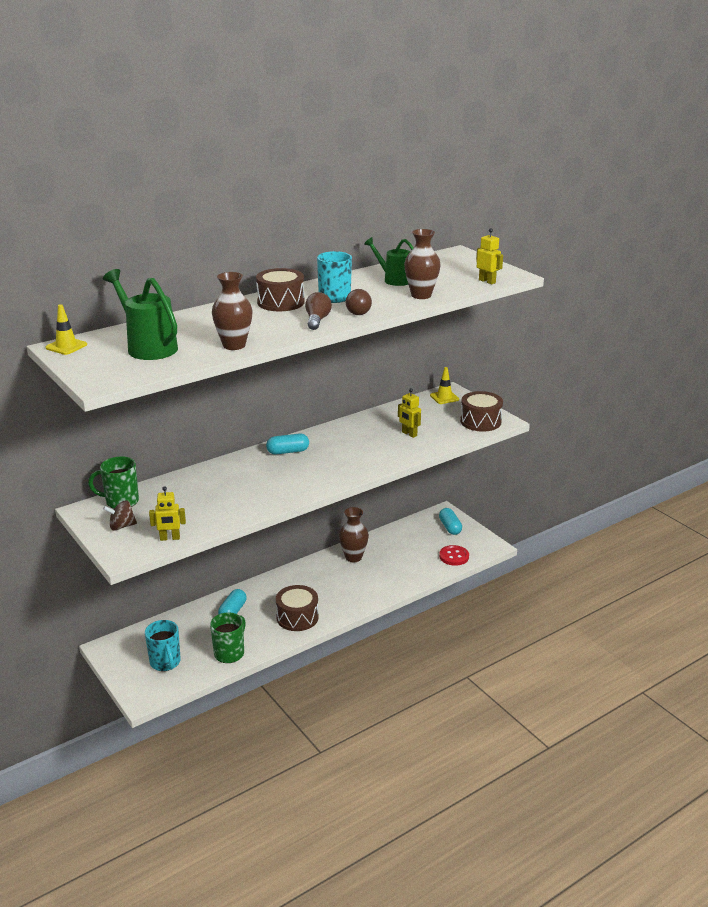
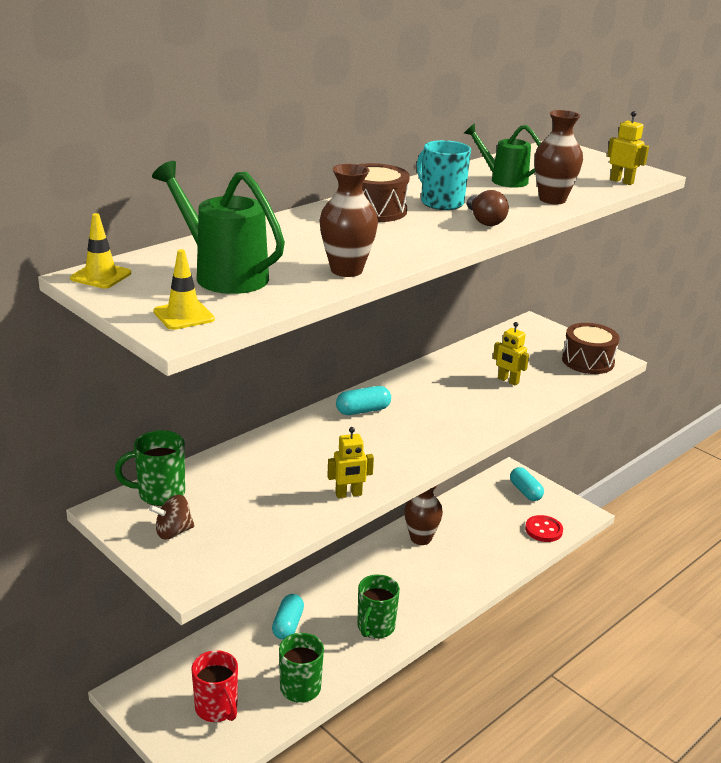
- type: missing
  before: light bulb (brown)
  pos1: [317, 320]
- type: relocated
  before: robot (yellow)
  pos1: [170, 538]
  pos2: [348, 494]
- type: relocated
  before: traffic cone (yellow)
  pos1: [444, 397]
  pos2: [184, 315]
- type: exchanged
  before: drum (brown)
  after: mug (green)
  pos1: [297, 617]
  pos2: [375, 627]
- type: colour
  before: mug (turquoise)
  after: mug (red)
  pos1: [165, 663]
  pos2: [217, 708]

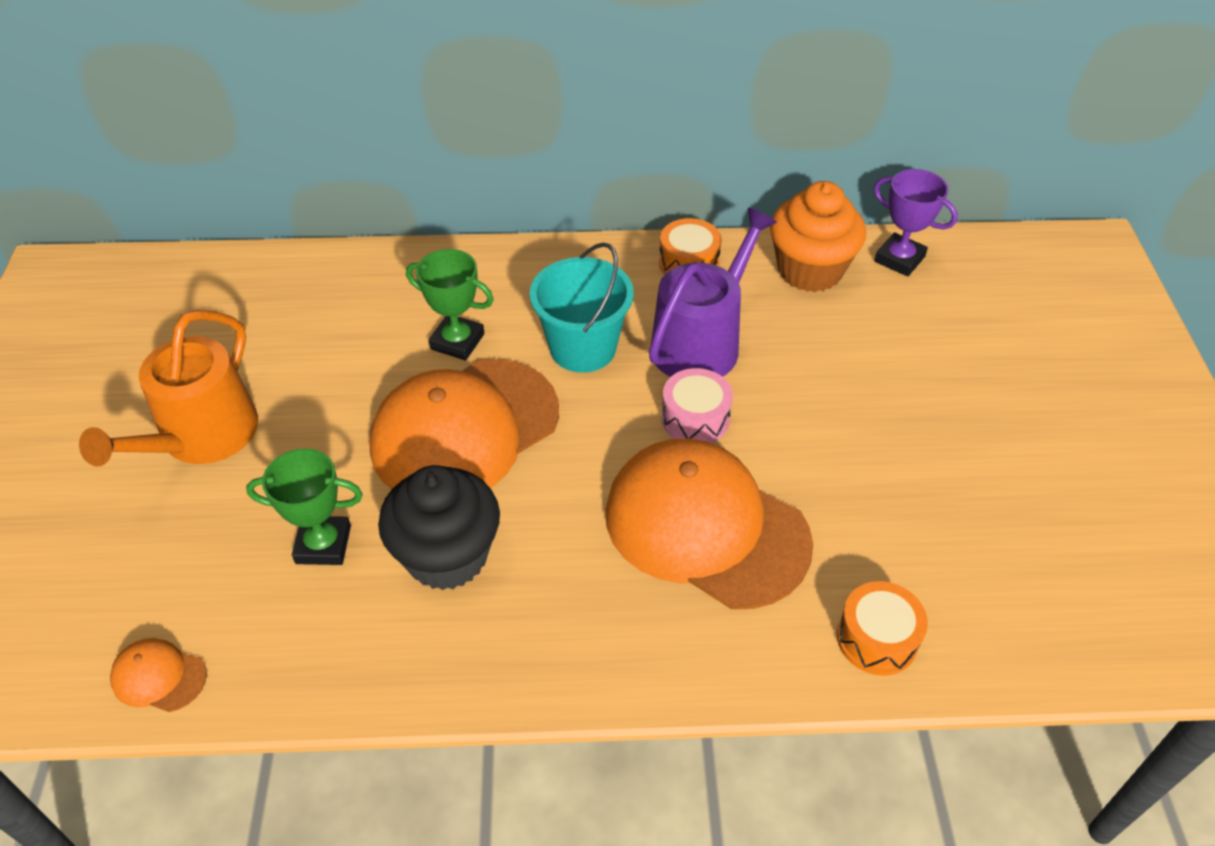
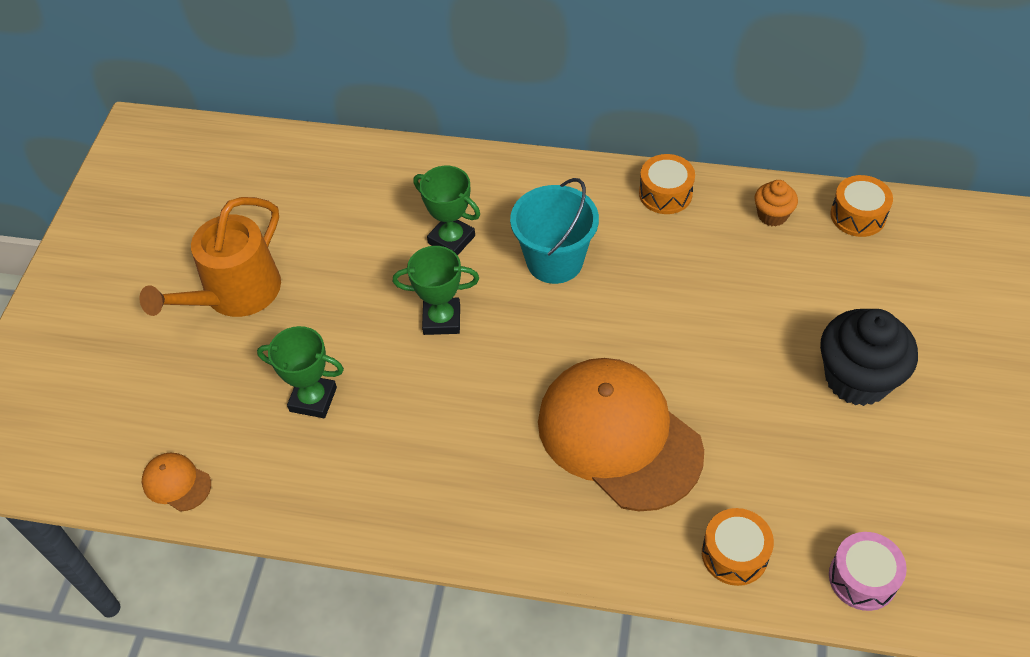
- type: missing
  before: watering can (purple)
  pos1: [701, 342]
- type: relocated
  before: cupcake (black)
  pos1: [447, 556]
  pos2: [857, 379]
- type: relocated
  before: drum (pink)
  pos1: [695, 418]
  pos2: [862, 578]
- type: exchanged
  before: cap (orange)
  after: trophy (green)
  pos1: [465, 430]
  pos2: [441, 319]
- type: exchanged
  before: trophy (purple)
  after: drum (orange)
  pos1: [899, 259]
  pos2: [858, 215]
- type: size
  before: cupcake (orange)
  pos1: [810, 270]
  pos2: [772, 215]
  scale: 0.51

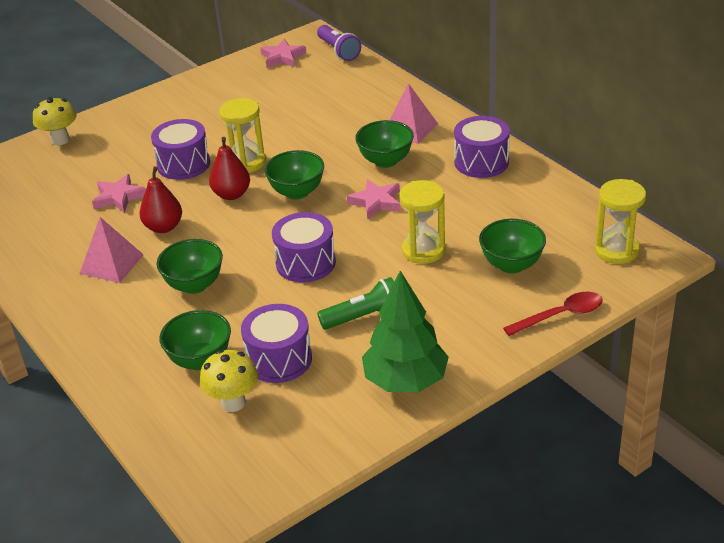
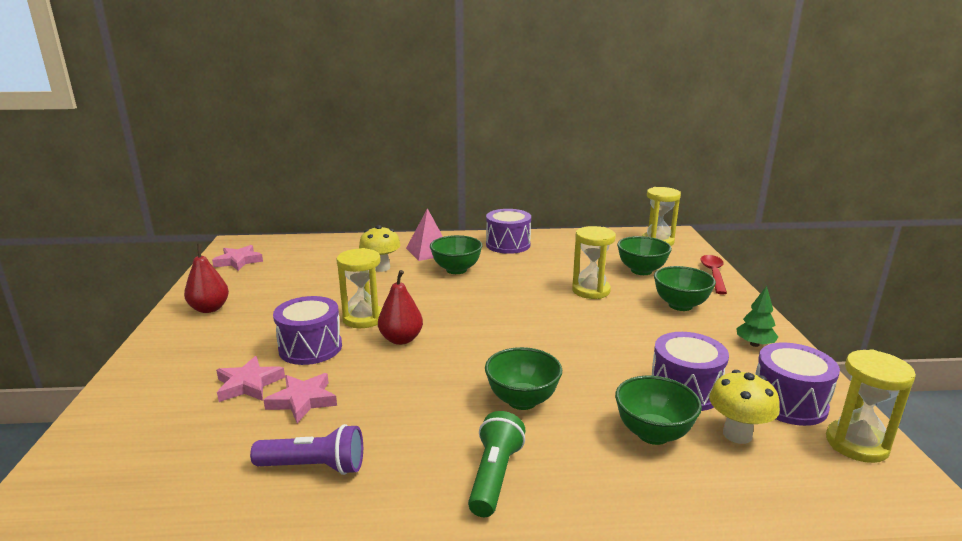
- type: missing
  before: pyramid (pink)
  pos1: [111, 264]
- type: appeared
  after: hourglass (yellow)
  pos2: [856, 444]
- type: relocated
  before: mushroom (yellow)
  pos1: [60, 140]
  pos2: [381, 268]
- type: relocated
  before: pear (red)
  pos1: [163, 227]
  pos2: [209, 309]
- type: relocated
  before: bowl (green)
  pos1: [297, 192]
  pos2: [680, 305]
- type: relocated
  before: drum (purple)
  pos1: [305, 263]
  pos2: [788, 403]
- type: relocated
  before: flashlight (purple)
  pos1: [338, 51]
  pos2: [314, 466]
- type: relocated
  before: flashlight (green)
  pos1: [364, 317]
  pos2: [494, 476]
- type: relocated
  before: star (pink)
  pos1: [376, 202]
  pos2: [248, 384]
- type: size
  before: tree (green)
  pos1: [405, 381]
  pos2: [754, 344]
  scale: 0.51

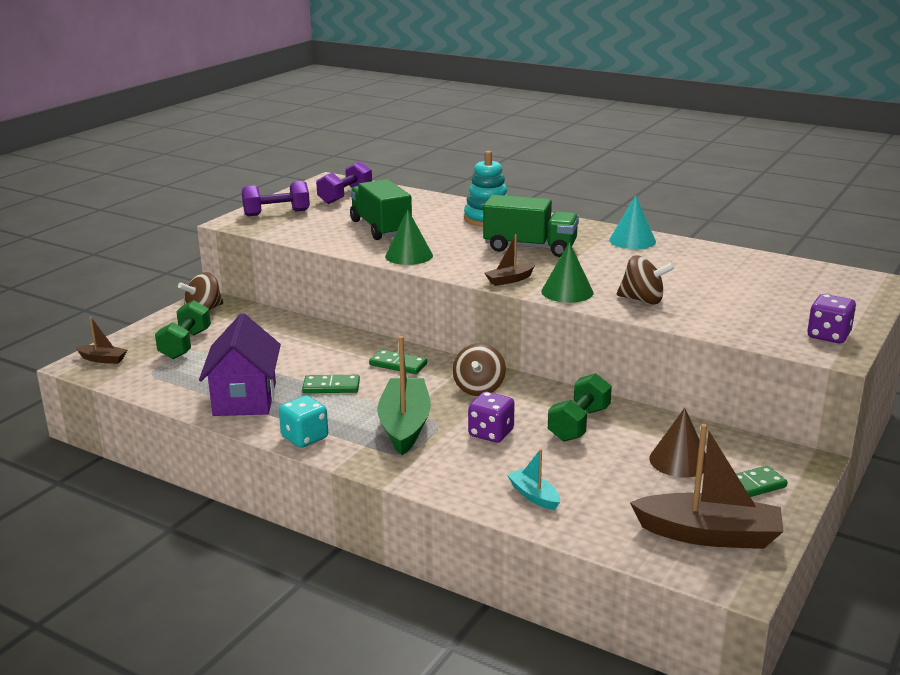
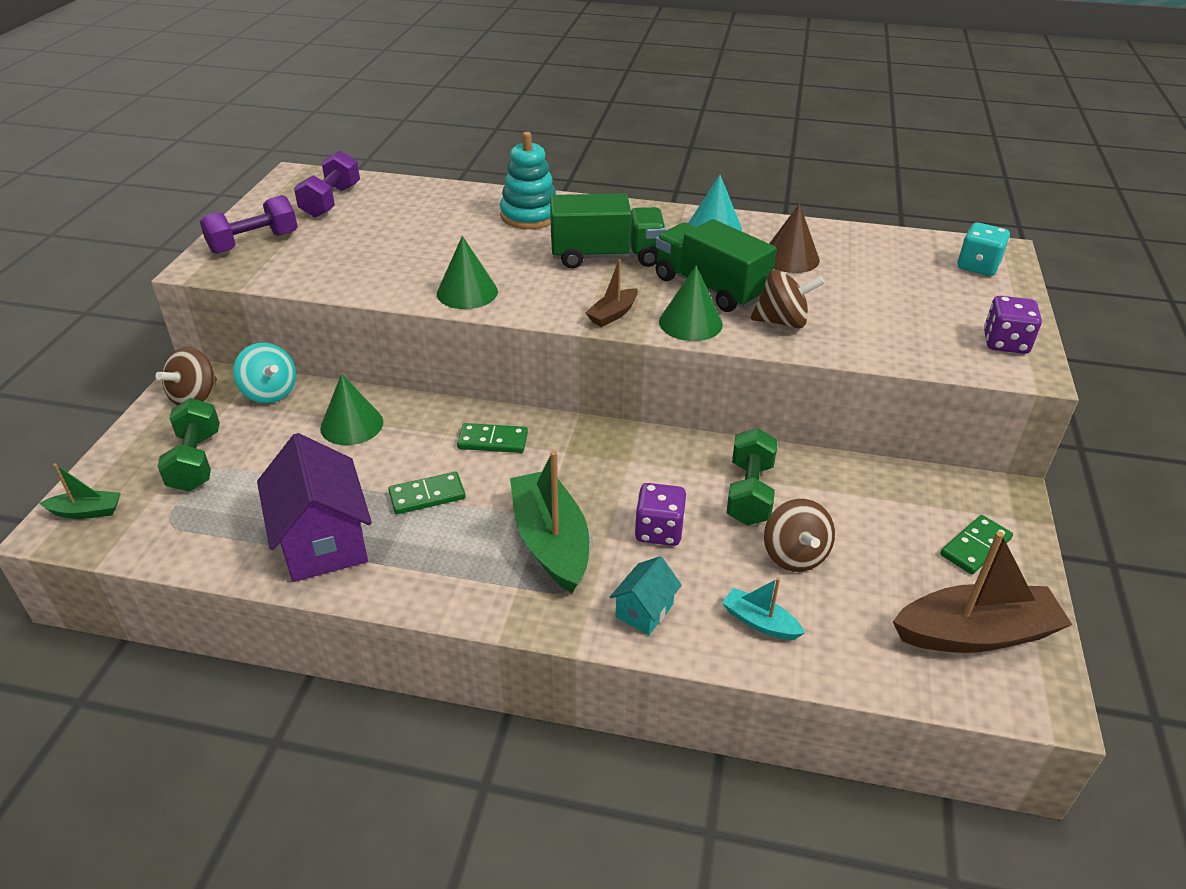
- type: appeared
  after: spinning top (turquoise)
  pos2: [270, 392]
- type: appeared
  after: cone (green)
  pos2: [352, 425]
- type: appeared
  after: house (turquoise)
  pos2: [644, 611]
- type: relocated
  before: dice (turquoise)
  pos1: [305, 438]
  pos2: [977, 266]
- type: relocated
  before: truck (green)
  pos1: [381, 228]
  pos2: [710, 288]
- type: relocated
  before: spinning top (brown)
  pos1: [479, 389]
  pos2: [794, 555]
- type: relocated
  before: cone (brown)
  pos1: [679, 461]
  pos2: [790, 258]
- type: colour
  before: boat (brown)
  after: boat (green)
  pos1: [103, 359]
  pos2: [86, 511]

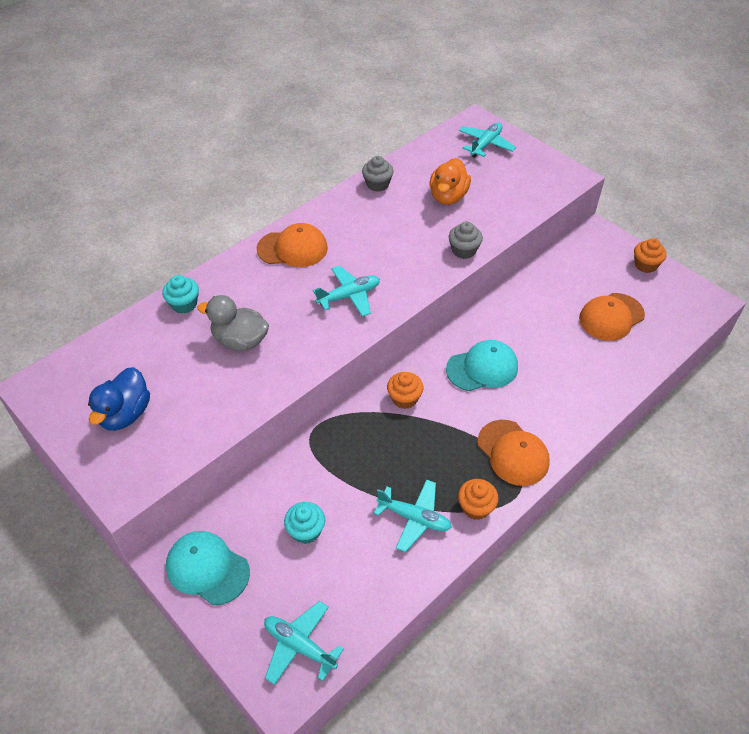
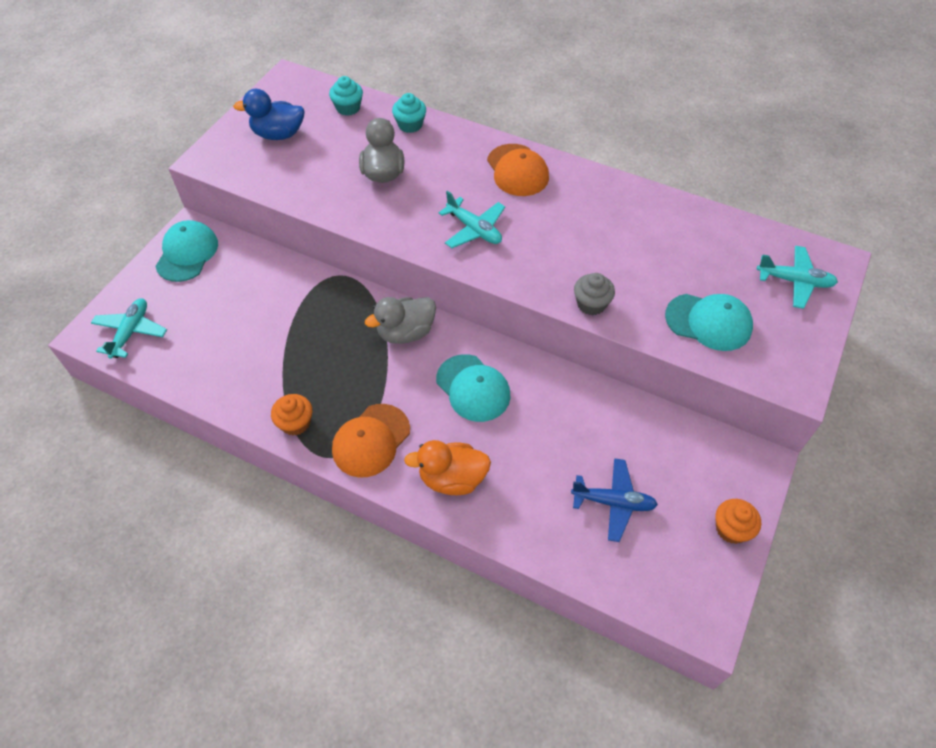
- type: missing
  before: cupcake (grey)
  pos1: [377, 184]
- type: missing
  before: plane (turquoise)
  pos1: [414, 518]
- type: appeared
  after: cap (turquoise)
  pos2: [708, 322]
- type: relocated
  before: cupcake (turquoise)
  pos1: [306, 530]
  pos2: [348, 108]
- type: relocated
  before: duck (orange)
  pos1: [448, 197]
  pos2: [452, 478]
- type: exchanged
  before: cupcake (orange)
  after: duck (grey)
  pos1: [404, 398]
  pos2: [405, 332]
- type: exchanged
  before: cap (orange)
  after: plane (blue)
  pos1: [611, 317]
  pos2: [613, 502]

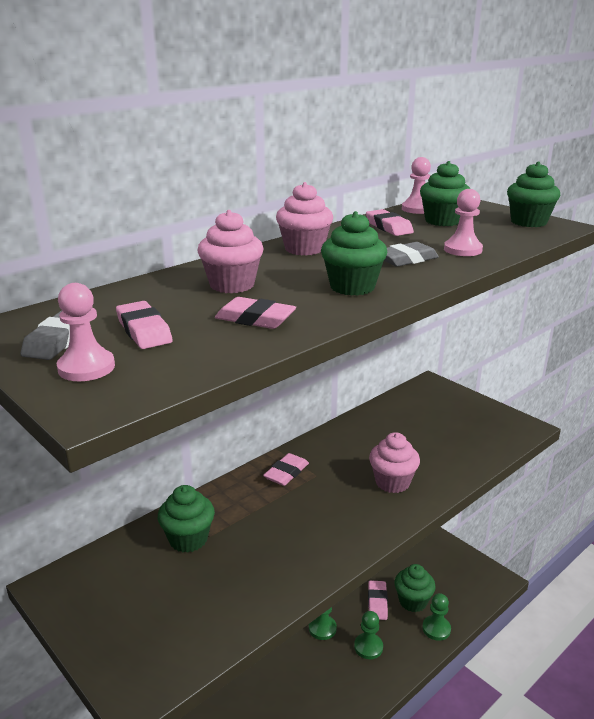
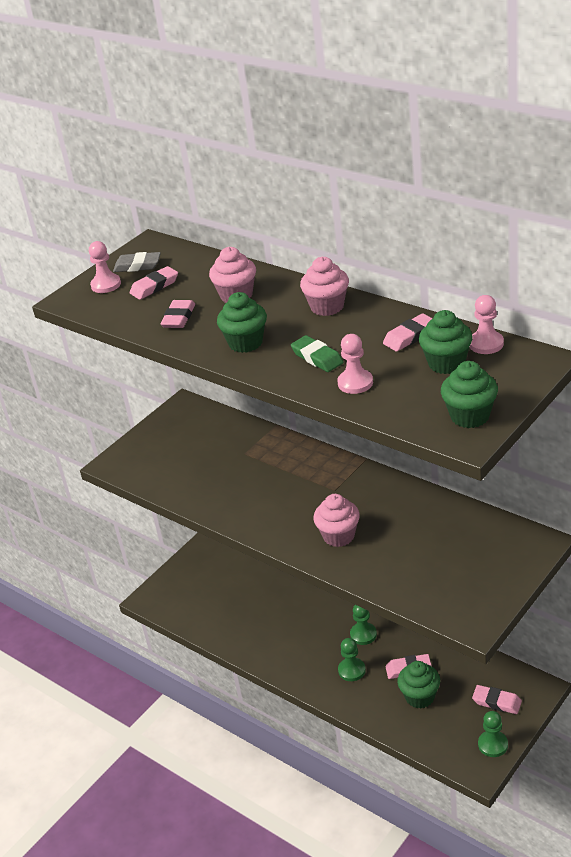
- type: missing
  before: cupcake (green)
  pos1: [188, 539]
- type: relocated
  before: eraser (pink)
  pos1: [286, 473]
  pos2: [497, 702]
- type: relocated
  before: pawn (green)
  pos1: [436, 629]
  pos2: [493, 744]
- type: colour
  before: eraser (grey)
  after: eraser (green)
  pos1: [406, 259]
  pos2: [317, 358]

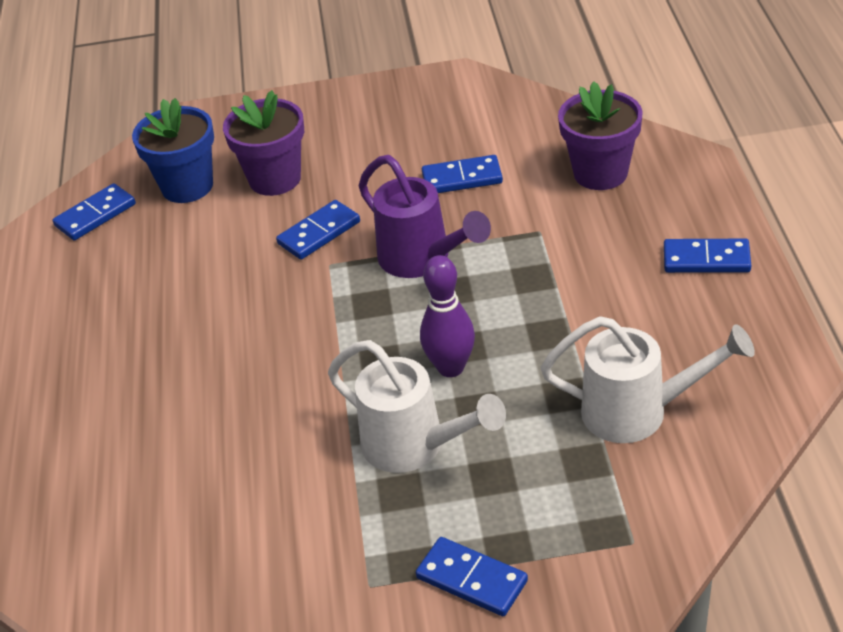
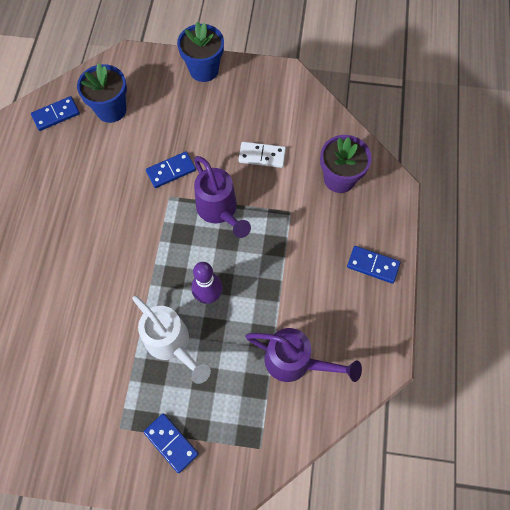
- type: missing
  before: flower pot (purple)
  pos1: [275, 179]
- type: appeared
  after: flower pot (blue)
  pos2: [204, 70]
- type: colour
  before: domino (blue)
  after: domino (white)
  pos1: [462, 178]
  pos2: [262, 156]
- type: colour
  before: watering can (white)
  after: watering can (purple)
  pos1: [638, 412]
  pos2: [295, 362]

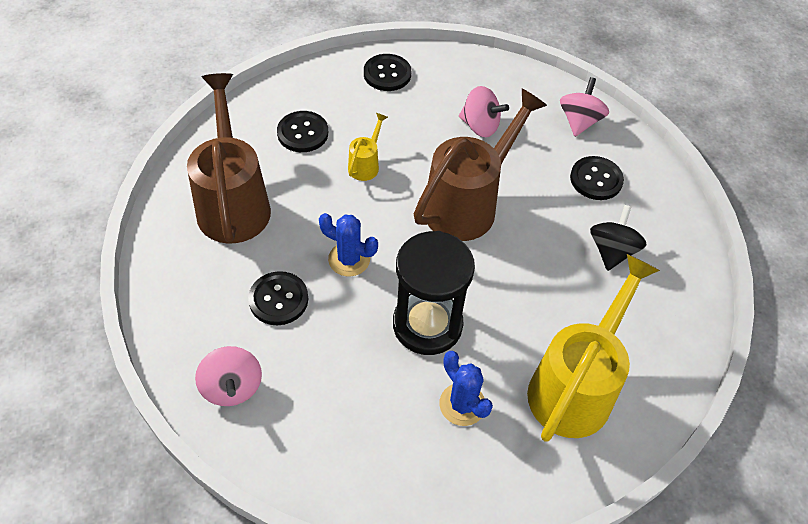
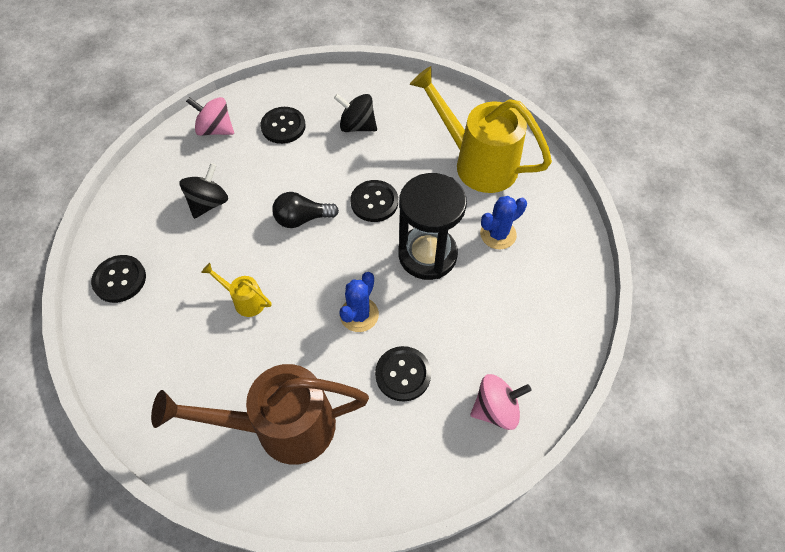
- type: relocated
  before: button (black)
  pos1: [303, 133]
  pos2: [374, 202]
- type: exchanged
  before: watering can (brown)
  after: light bulb (black)
  pos1: [467, 204]
  pos2: [302, 219]
- type: colour
  before: spinning top (pink)
  after: spinning top (black)
  pos1: [480, 126]
  pos2: [208, 203]

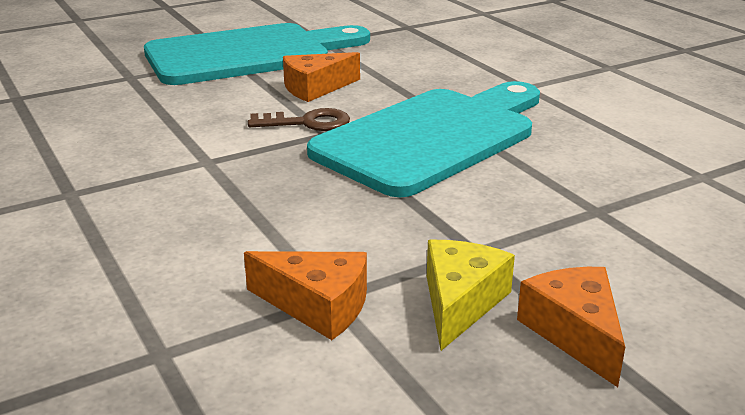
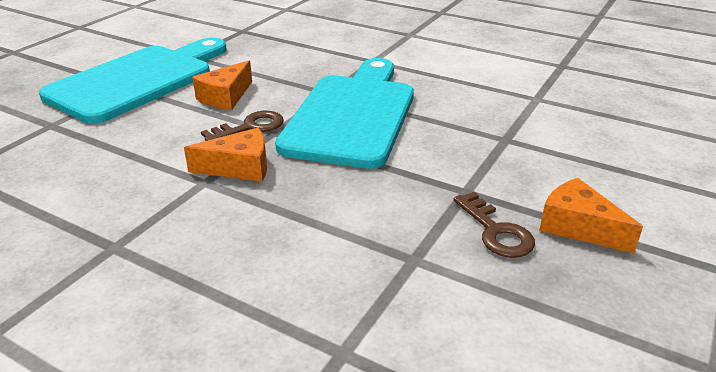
- type: relocated
  before: cheese (orange)
  pos1: [317, 306]
  pos2: [239, 167]
- type: exchanged
  before: cheese (yellow)
  after: key (brown)
  pos1: [460, 303]
  pos2: [496, 231]

